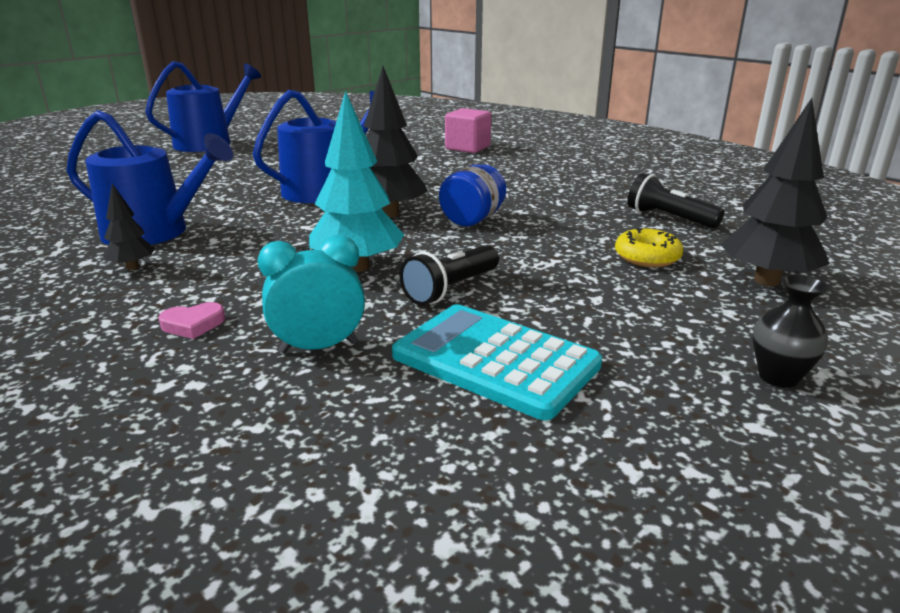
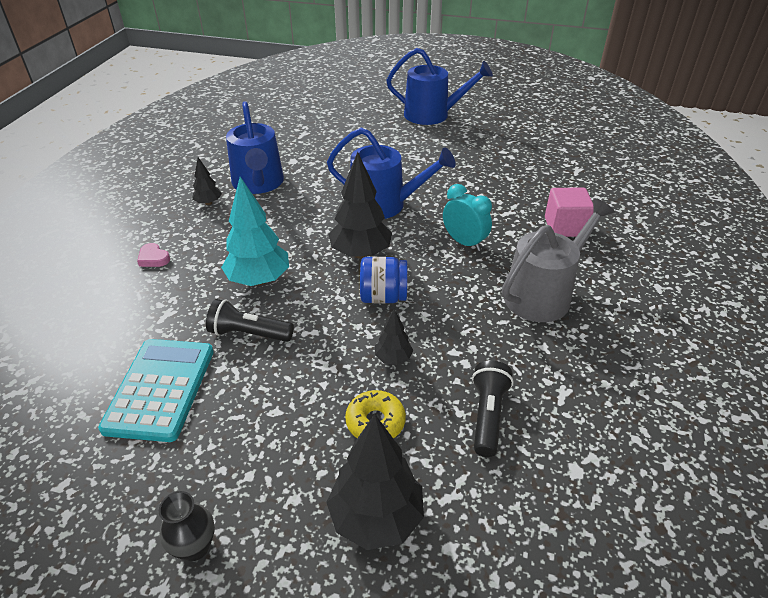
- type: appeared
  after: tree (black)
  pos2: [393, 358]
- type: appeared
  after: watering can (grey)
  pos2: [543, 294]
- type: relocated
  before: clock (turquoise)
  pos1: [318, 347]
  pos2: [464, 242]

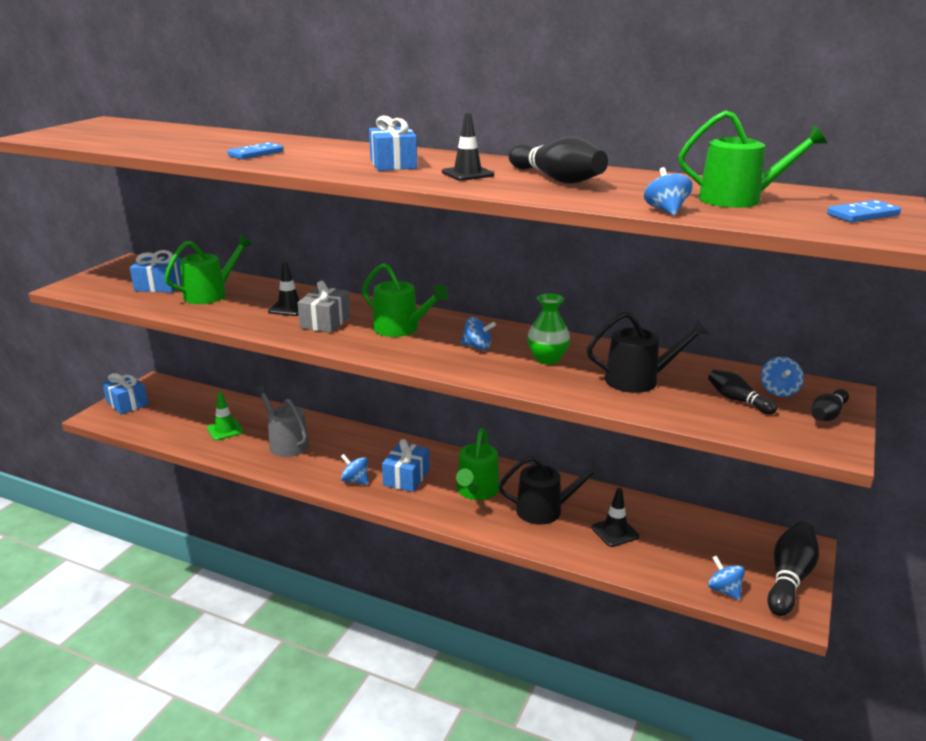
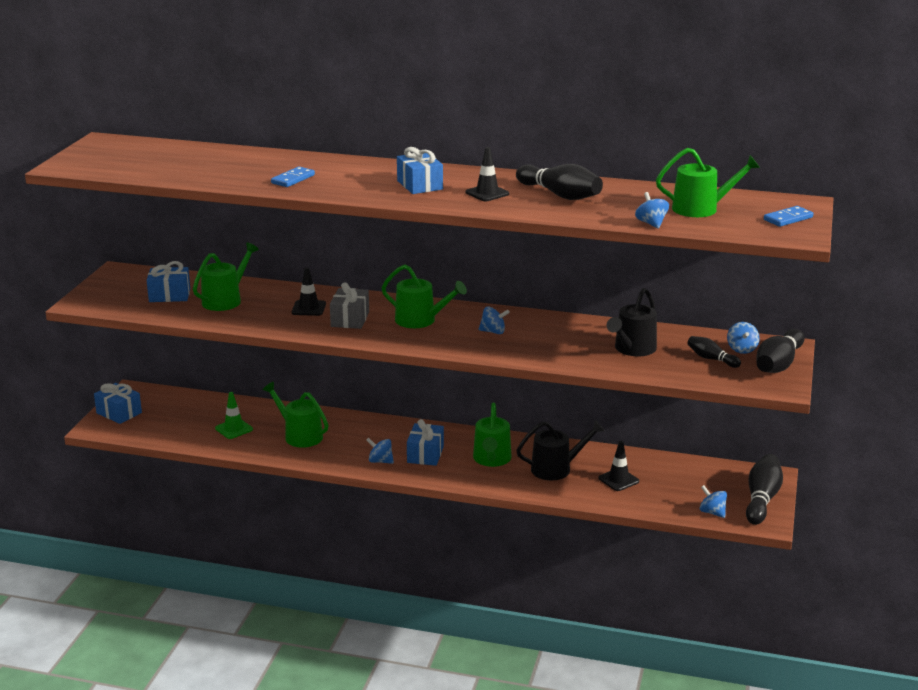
- type: missing
  before: vase (green)
  pos1: [547, 359]
- type: colour
  before: watering can (grey)
  after: watering can (green)
  pos1: [286, 443]
  pos2: [300, 435]
- type: spun
  before: watering can (black)
  pos1: [638, 380]
  pos2: [633, 349]
  turn: 135
- type: size
  before: bowling pin (black)
  pos1: [827, 415]
  pos2: [778, 364]
  scale: 1.74

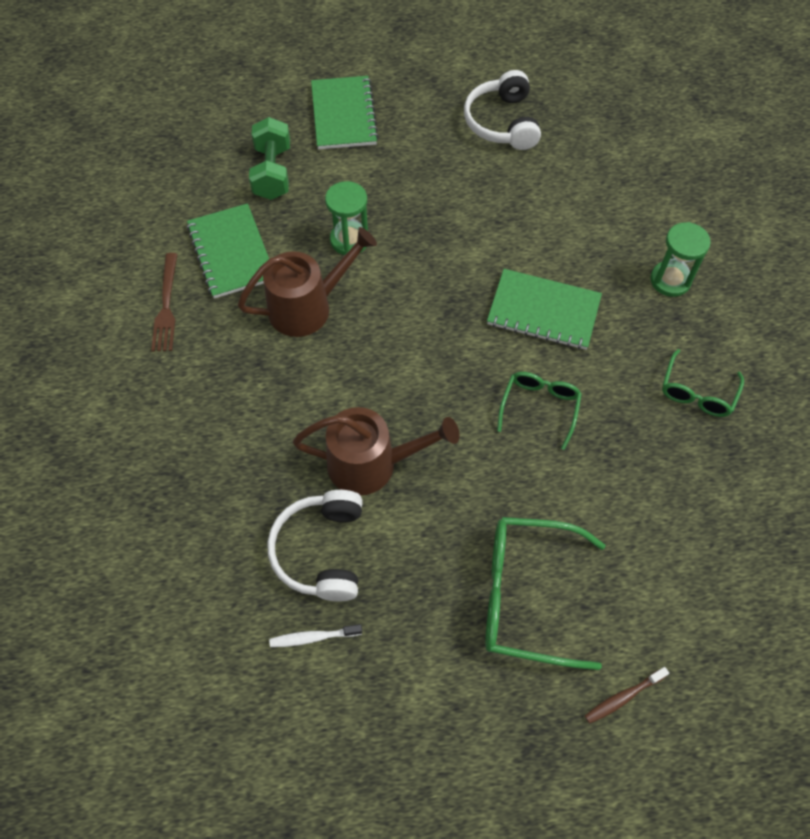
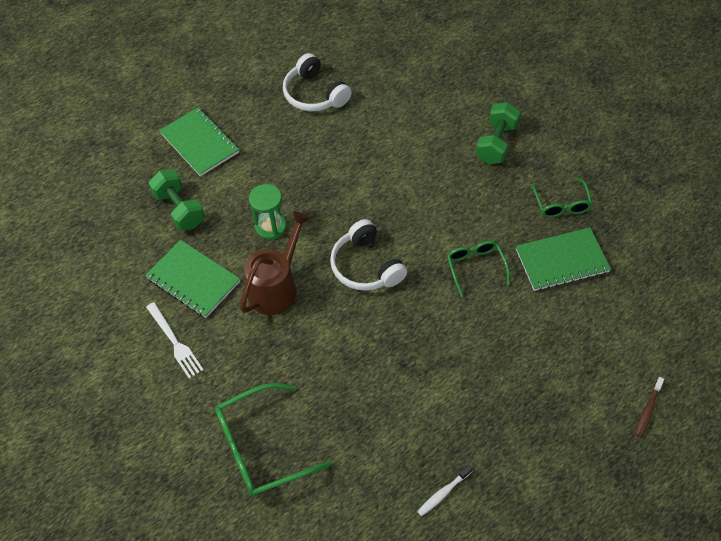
- type: missing
  before: watering can (brown)
  pos1: [371, 464]
- type: relocated
  before: headphones (white)
  pos1: [321, 551]
  pos2: [365, 266]
- type: relocated
  before: glasses (green)
  pos1: [526, 595]
  pos2: [261, 448]
- type: relocated
  before: notebook (green)
  pos1: [543, 311]
  pos2: [561, 260]
- type: exchanged
  before: hourglass (green)
  after: dumbbell (green)
  pos1: [670, 280]
  pos2: [496, 143]
- type: colour
  before: fork (brown)
  after: fork (white)
  pos1: [166, 306]
  pos2: [175, 342]

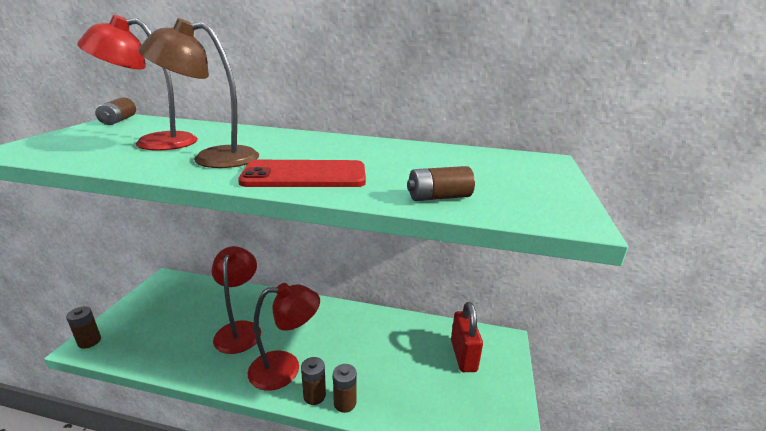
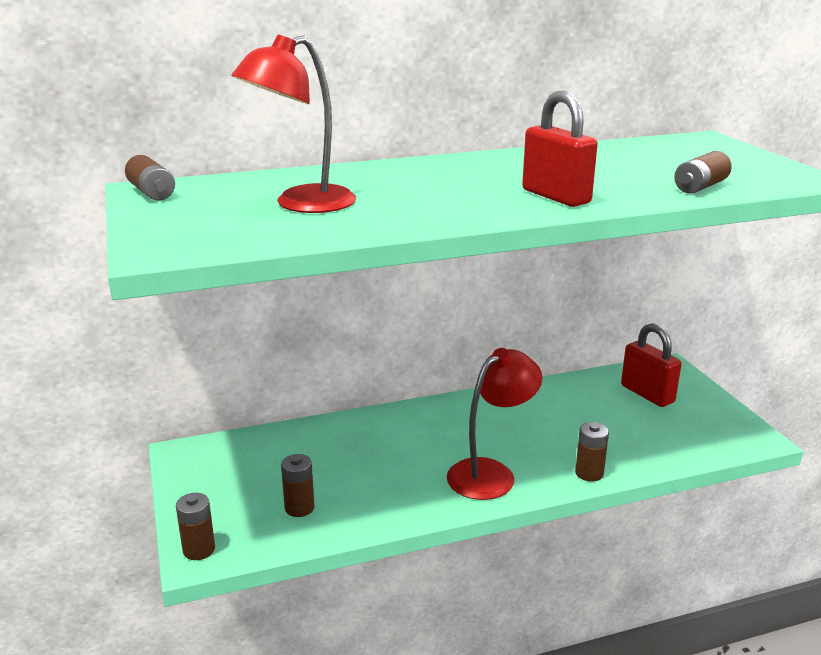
- type: missing
  before: lamp (brown)
  pos1: [213, 158]
- type: missing
  before: lamp (red)
  pos1: [240, 330]
- type: relocated
  before: battery (brown)
  pos1: [314, 395]
  pos2: [299, 508]
- type: exchanged
  before: phone (red)
  after: padlock (red)
  pos1: [305, 175]
  pos2: [555, 196]

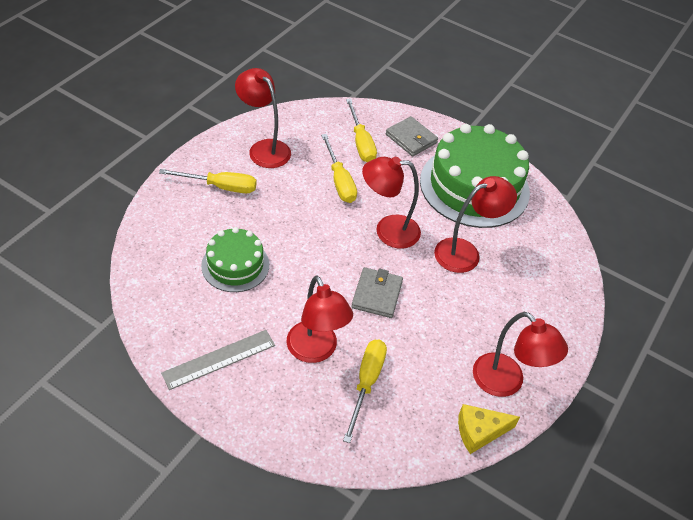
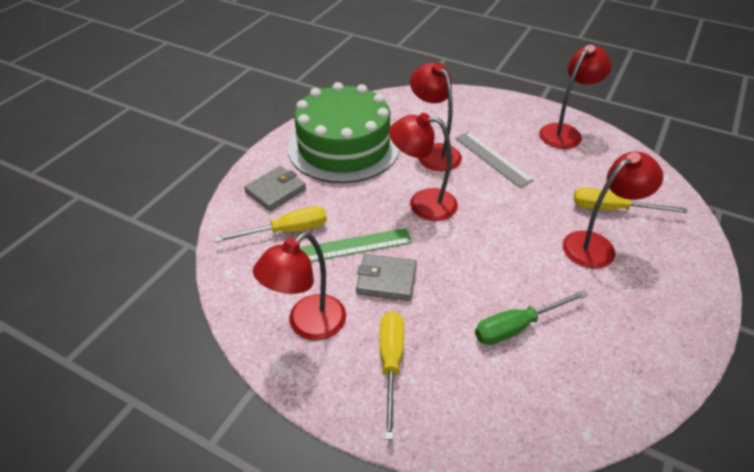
- type: missing
  before: cheese (yellow)
  pos1: [479, 432]
- type: relocated
  before: ruler (grey)
  pos1: [219, 359]
  pos2: [492, 159]
- type: relocated
  before: wallet (grey)
  pos1: [377, 294]
  pos2: [386, 280]
- type: exchanged
  before: cake (green)
  after: screwdriver (green)
  pos1: [235, 265]
  pos2: [517, 326]
- type: exchanged
  before: screwdriver (yellow)
  after: ruler (green)
  pos1: [339, 181]
  pos2: [355, 245]
- type: spun
  before: lamp (red)
  pos1: [388, 231]
  pos2: [422, 203]
  turn: 105

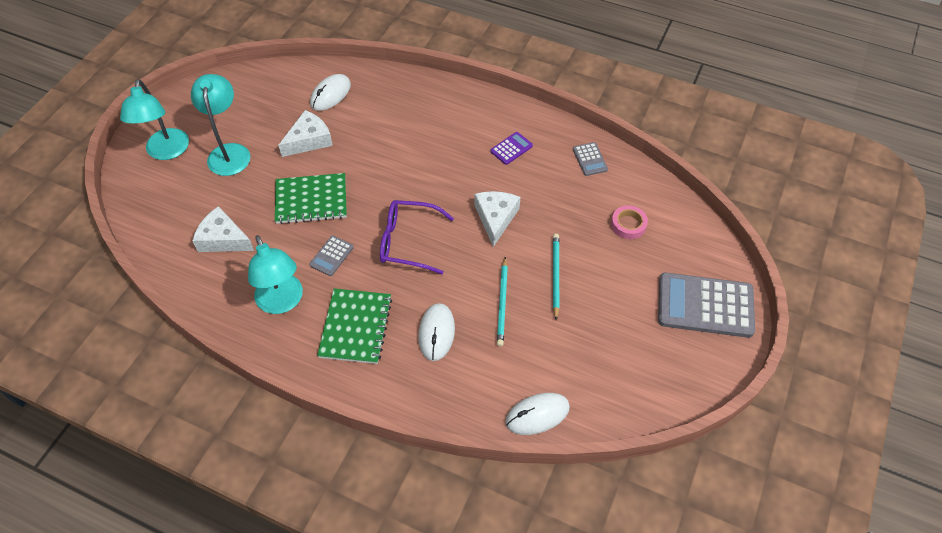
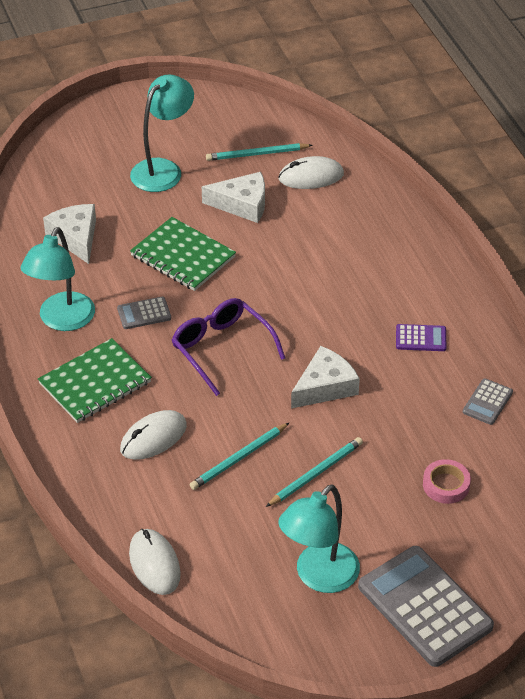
- type: appeared
  after: pencil (turquoise)
  pos2: [257, 154]
- type: relocated
  before: lamp (turquoise)
  pos1: [166, 152]
  pos2: [319, 577]
- type: spun
  before: mouse (white)
  pos1: [537, 415]
  pos2: [154, 564]
  turn: 45

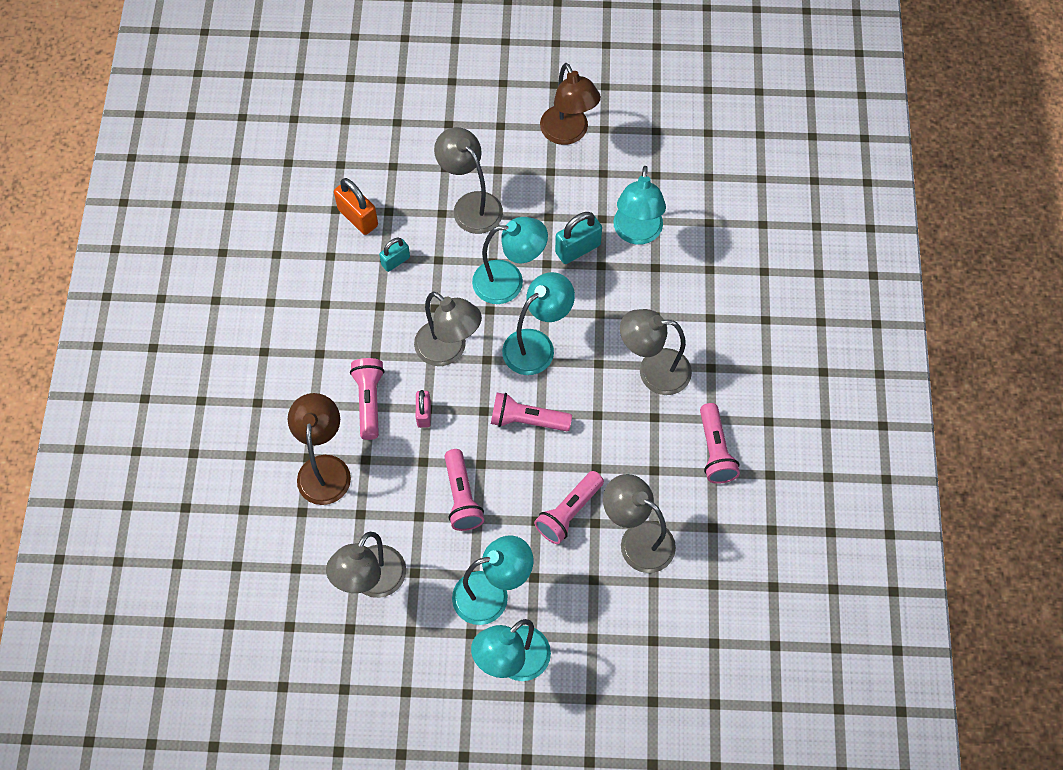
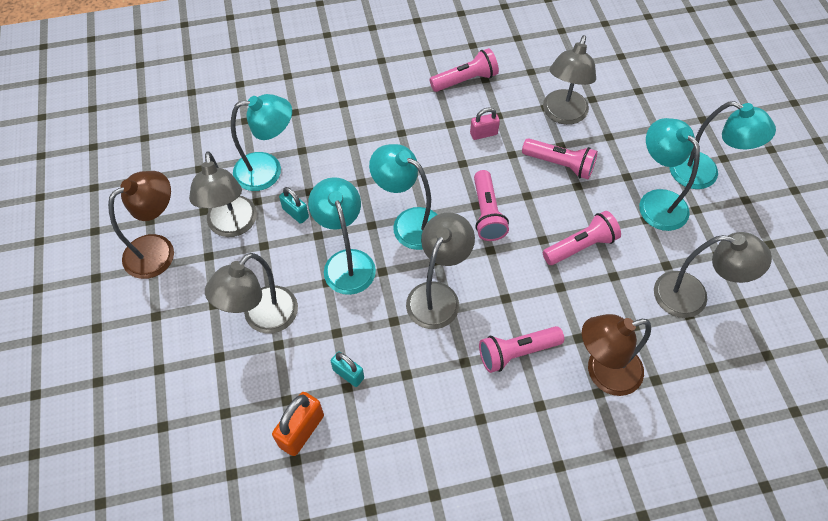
- type: relocated
  before: padlock (pink)
  pos1: [424, 414]
  pos2: [483, 134]
- type: relocated
  before: lamp (grey)
  pos1: [653, 371]
  pos2: [233, 226]
- type: size
  before: padlock (turquoise)
  pos1: [577, 249]
  pos2: [295, 213]
  scale: 0.64

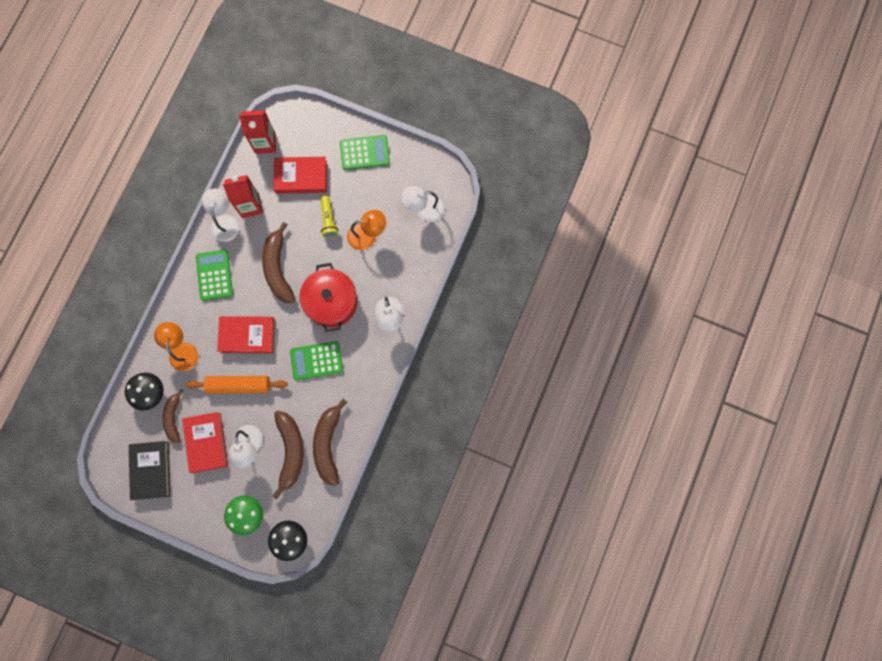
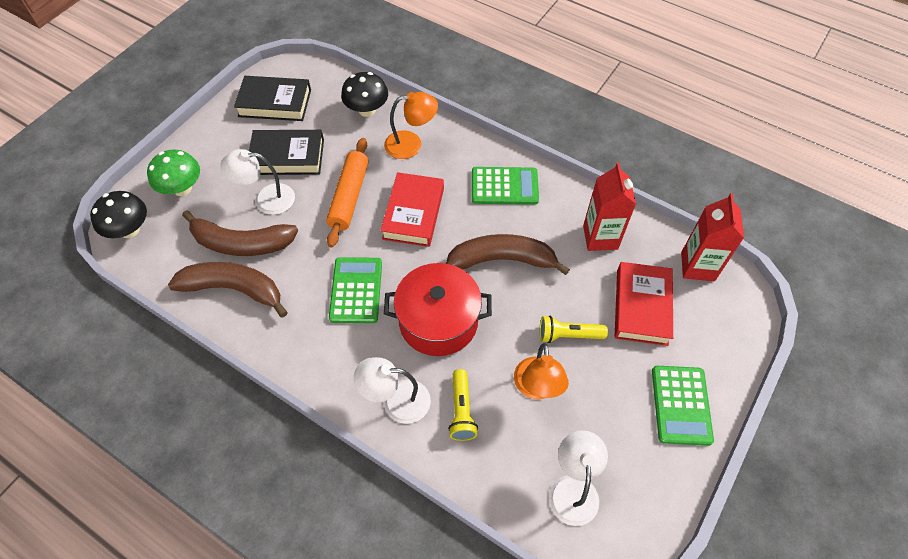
- type: missing
  before: banana (brown)
  pos1: [173, 418]
- type: missing
  before: lamp (white)
  pos1: [225, 222]
- type: appeared
  after: flashlight (yellow)
  pos2: [461, 410]
- type: colour
  before: book (red)
  after: book (black)
  pos1: [206, 442]
  pos2: [287, 156]

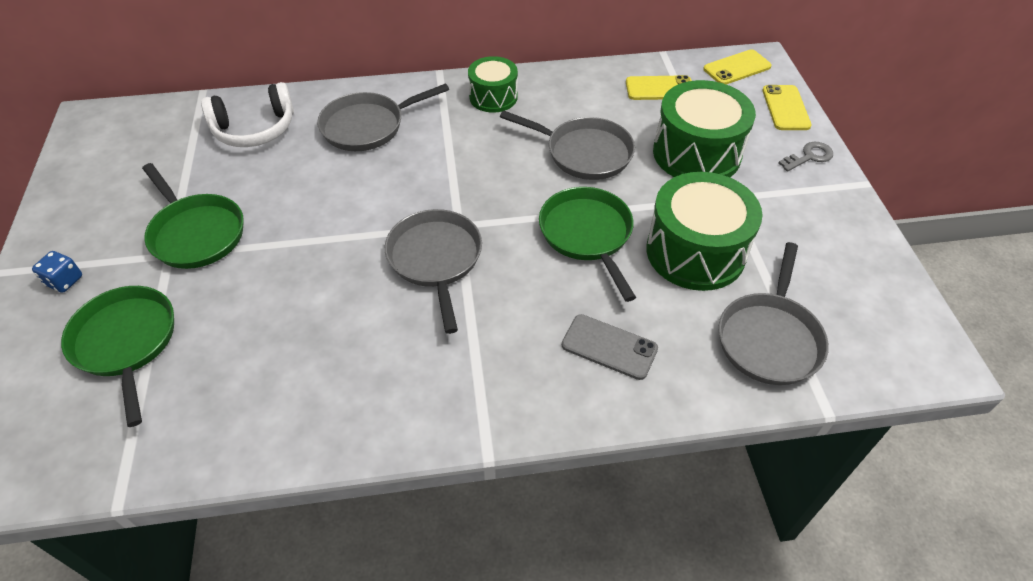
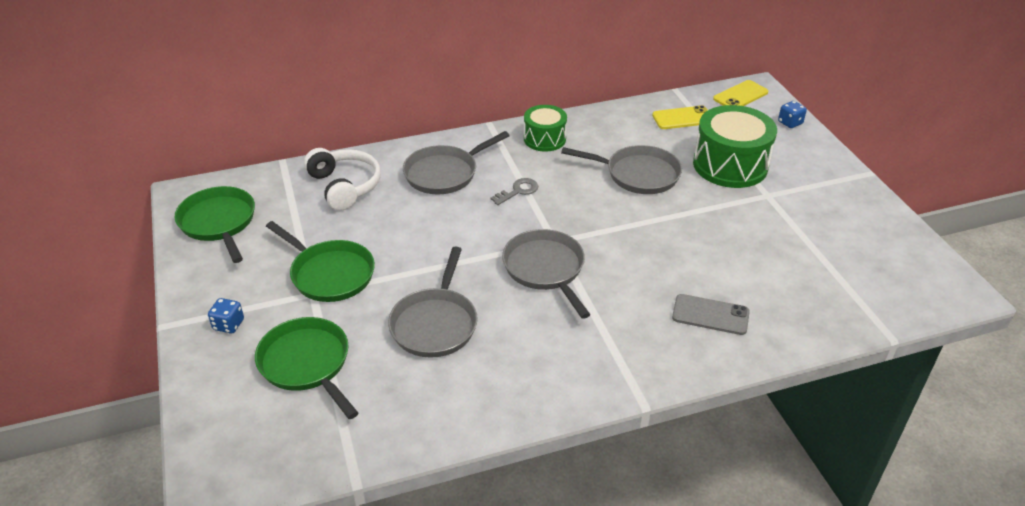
- type: missing
  before: drum (green)
  pos1: [695, 252]
- type: relocated
  before: pan (green)
  pos1: [587, 235]
  pos2: [219, 223]
- type: relocated
  before: pan (grey)
  pos1: [769, 338]
  pos2: [435, 324]
- type: relocated
  before: key (grey)
  pos1: [809, 156]
  pos2: [518, 191]
- type: exchanged
  before: phone (yellow)
  after: dice (blue)
  pos1: [785, 108]
  pos2: [790, 123]
- type: spun
  before: headphones (white)
  pos1: [255, 129]
  pos2: [344, 186]
  turn: -90

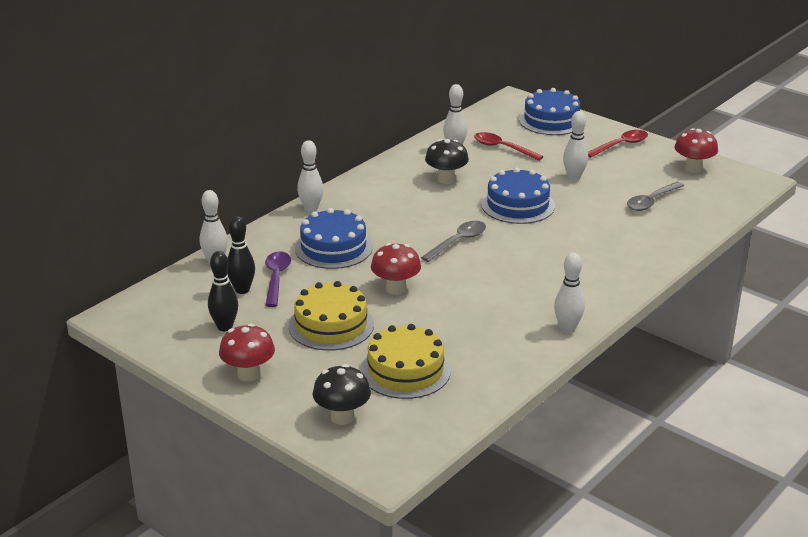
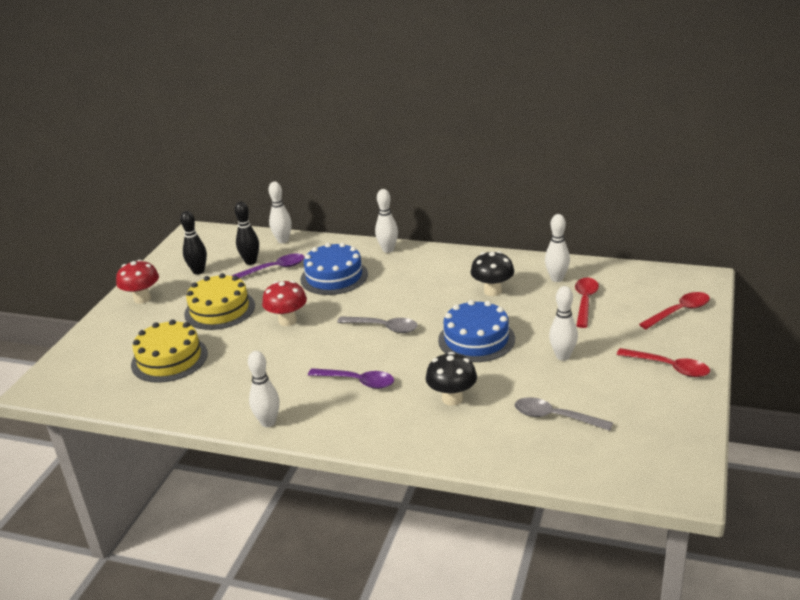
- type: missing
  before: mushroom (red)
  pos1: [693, 169]
- type: appeared
  after: spoon (purple)
  pos2: [357, 381]
- type: relocated
  before: mushroom (black)
  pos1: [342, 417]
  pos2: [452, 398]
- type: exchanged
  before: cake (blue)
  after: spoon (red)
  pos1: [551, 120]
  pos2: [679, 312]

